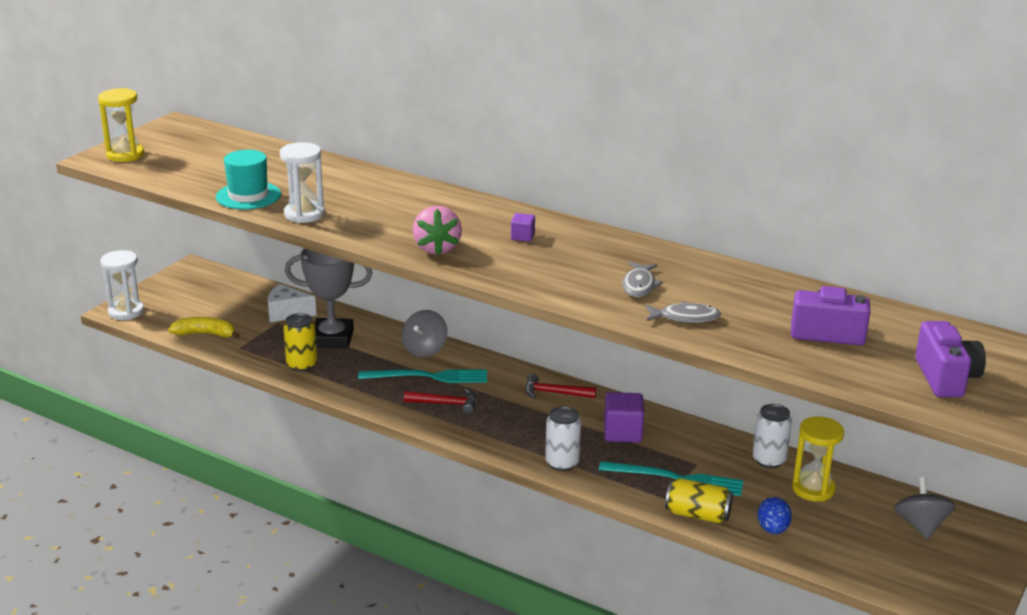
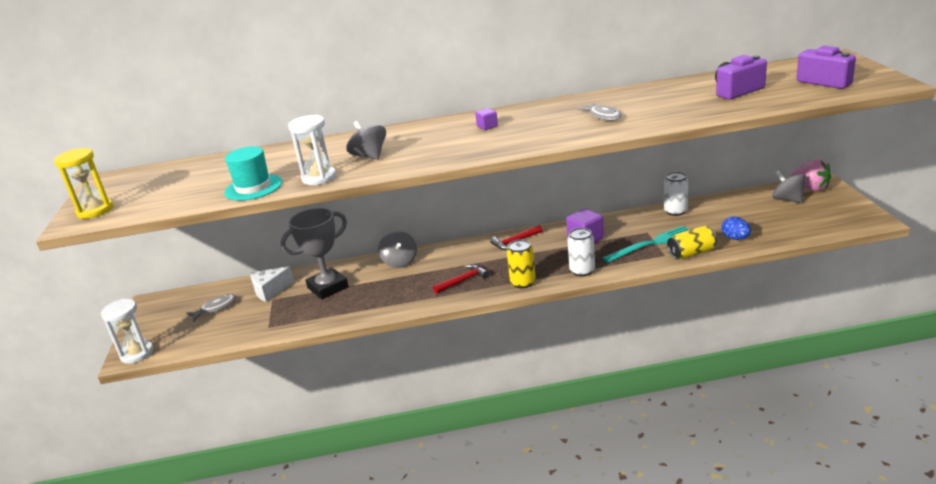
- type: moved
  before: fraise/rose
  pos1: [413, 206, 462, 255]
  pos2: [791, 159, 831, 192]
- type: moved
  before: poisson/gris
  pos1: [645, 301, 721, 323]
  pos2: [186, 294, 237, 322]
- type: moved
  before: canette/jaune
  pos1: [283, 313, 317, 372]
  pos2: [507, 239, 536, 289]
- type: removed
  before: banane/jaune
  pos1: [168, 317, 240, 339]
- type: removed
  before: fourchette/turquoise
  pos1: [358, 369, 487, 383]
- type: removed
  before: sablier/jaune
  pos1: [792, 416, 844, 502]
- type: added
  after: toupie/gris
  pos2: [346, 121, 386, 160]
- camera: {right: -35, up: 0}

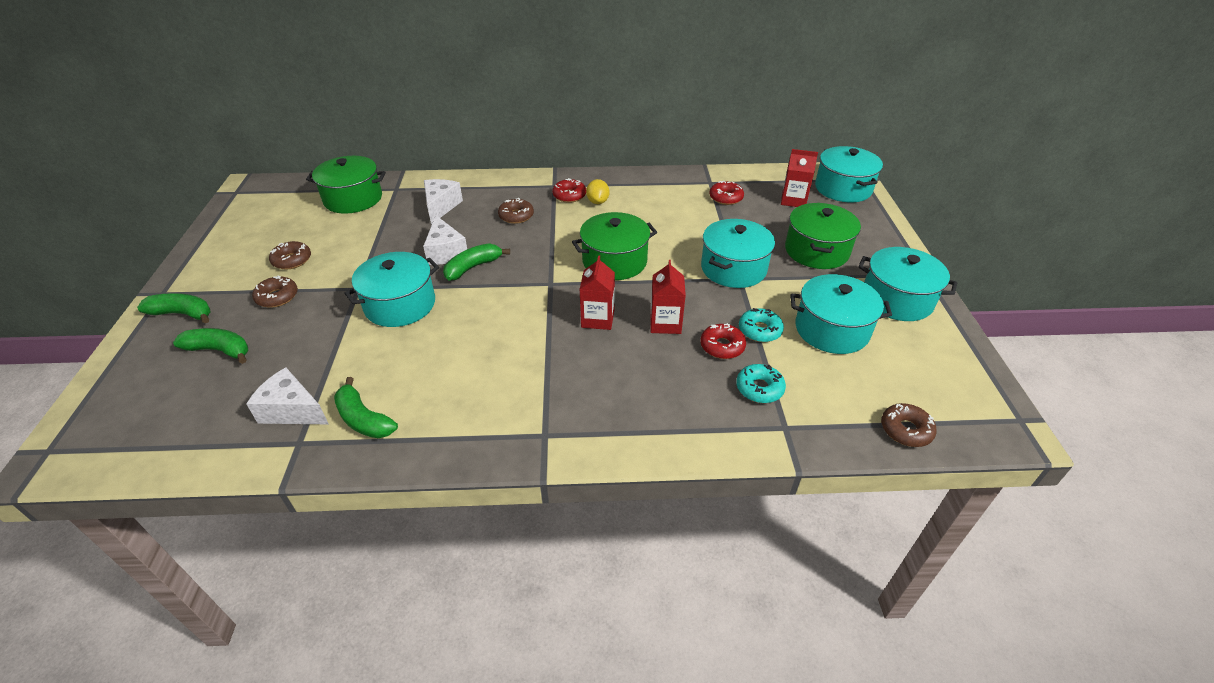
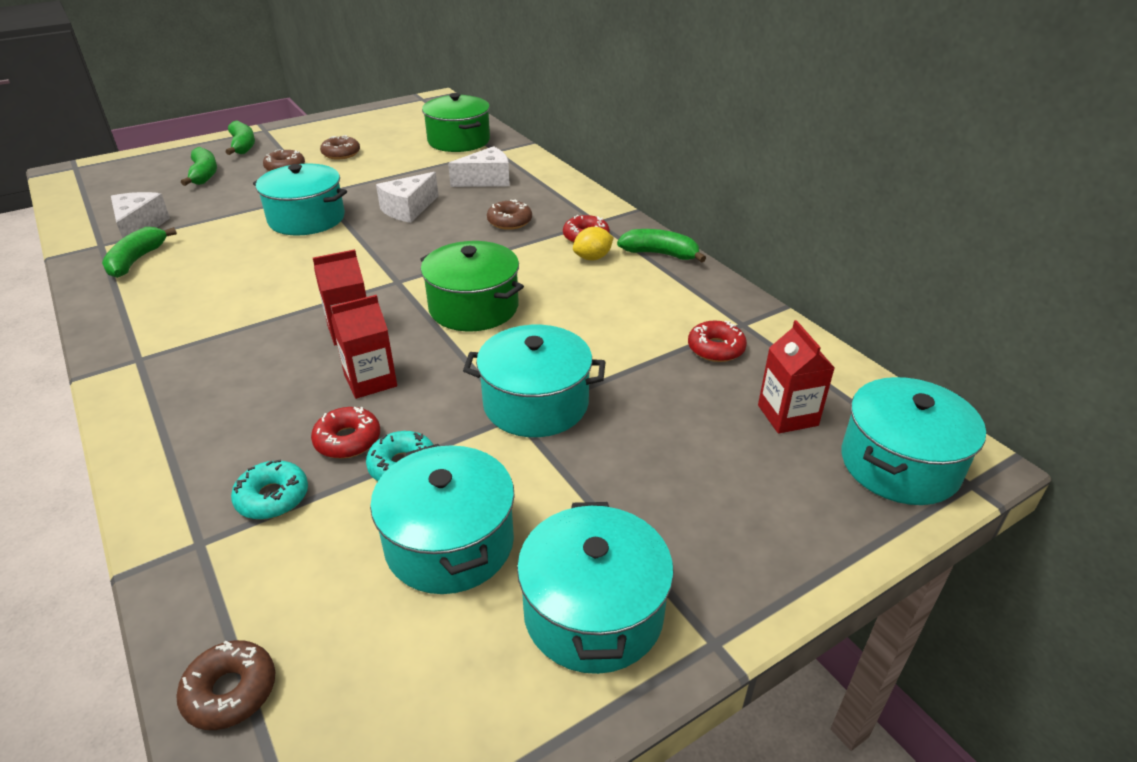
- type: removed
  before: marmite/vert
  pos1: [785, 203, 861, 269]
- type: moved
  before: banane/vert
  pos1: [443, 243, 510, 281]
  pos2: [617, 229, 706, 263]
- camera: {right: 60, up: -5}

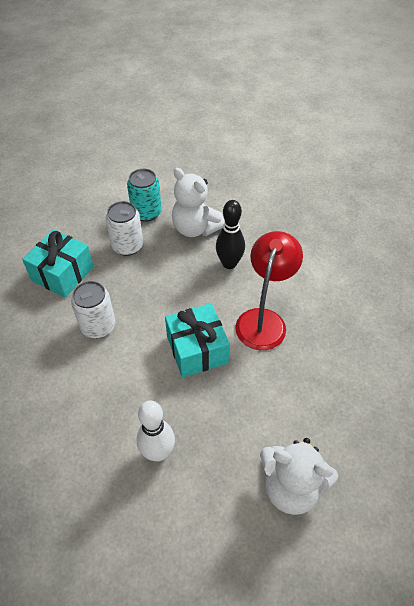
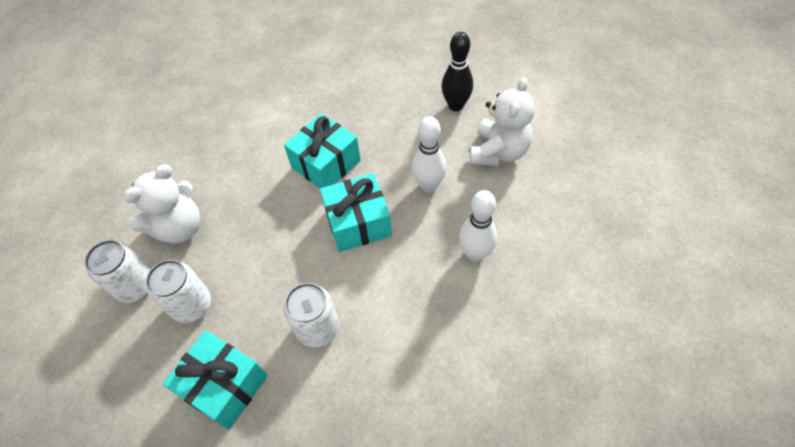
- type: recoloured
  before: canette/turquoise
  after: canette/blanc
  pos1: [127, 169, 162, 222]
  pos2: [85, 240, 151, 303]
- type: moved
  before: quille/noir
  pos1: [216, 200, 245, 269]
  pos2: [442, 32, 473, 111]
- type: replaced
  before: lampe/rouge
  after: cadeau/turquoise
  pos1: [235, 231, 303, 350]
  pos2: [284, 113, 361, 188]
- type: added
  after: quille/blanc
  pos2: [412, 116, 446, 192]
- camera: {right: -85, up: 5}

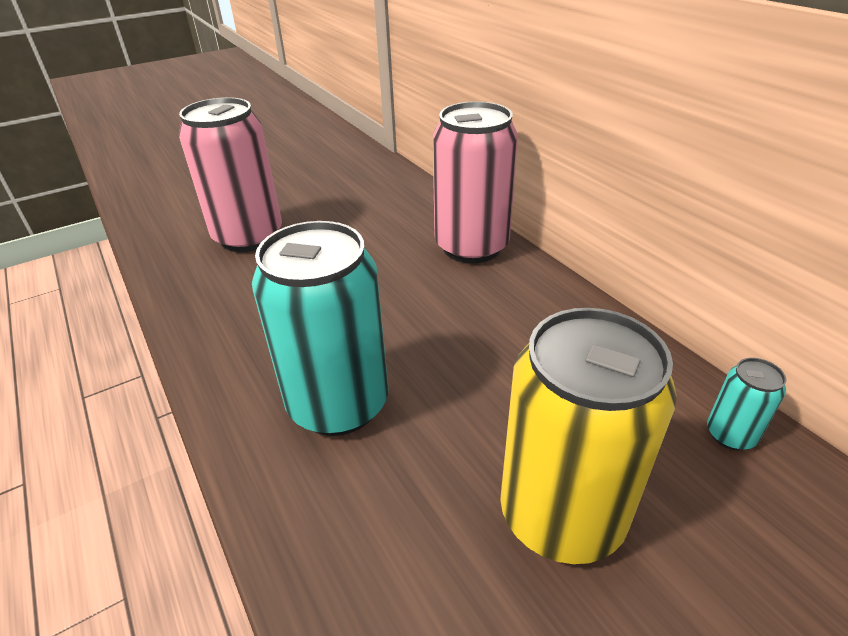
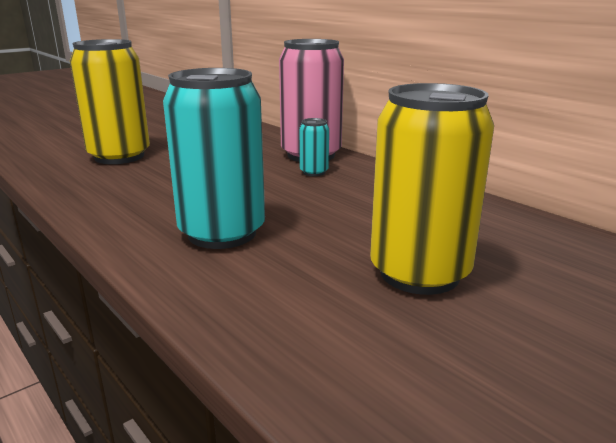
- type: recoloured
  before: canette/rose
  after: canette/jaune
  pos1: [179, 97, 282, 252]
  pos2: [70, 39, 150, 164]
- type: moved
  before: canette/turquoise
  pos1: [707, 358, 787, 450]
  pos2: [299, 118, 329, 176]
- camera: {right: -10, up: -15}

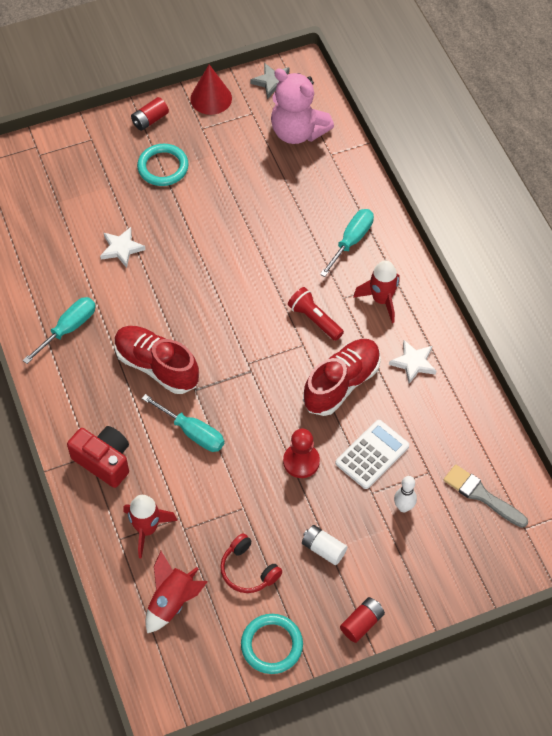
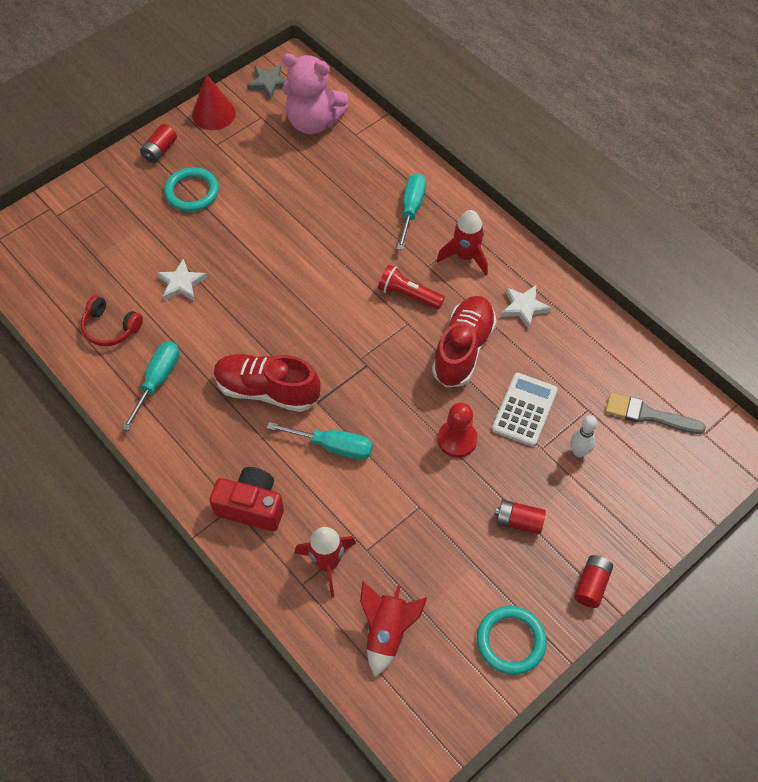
- type: recoloured
  before: pile/blanc
  after: pile/rouge
  pos1: [302, 525, 347, 565]
  pos2: [495, 500, 546, 534]
- type: moved
  before: casque audio/rouge
  pos1: [220, 533, 282, 593]
  pos2: [81, 295, 143, 346]
- camera: {right: -20, up: 0}

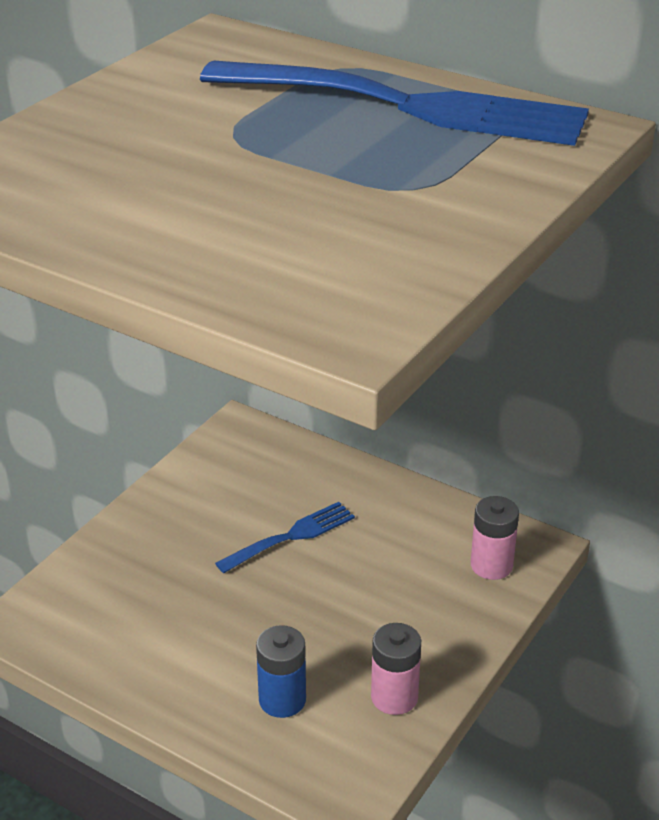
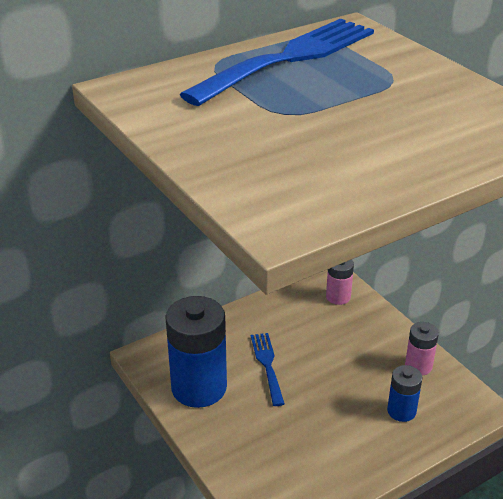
- type: added
  after: pile/bleu
  pos2: [165, 296, 227, 408]
- camera: {right: -65, up: 0}

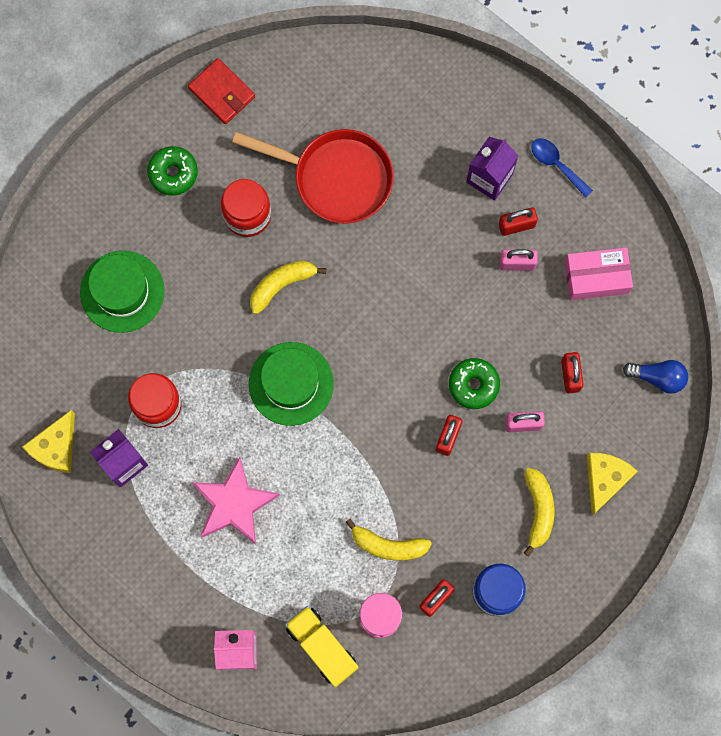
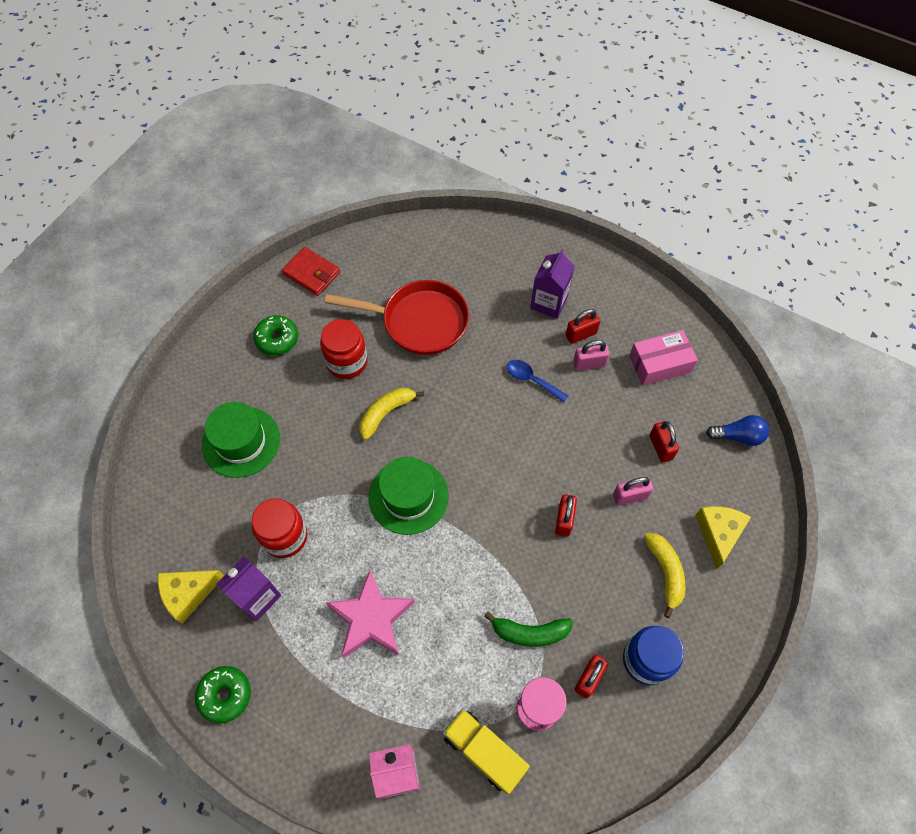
- type: moved
  before: cuillère/bleu
  pos1: [531, 138, 593, 198]
  pos2: [507, 360, 568, 403]
- type: moved
  before: beignet/vert
  pos1: [449, 358, 500, 409]
  pos2: [195, 666, 251, 723]
- type: turned
  before: fromage/jaune
  pos1: [22, 410, 75, 473]
  pos2: [158, 570, 224, 624]
  turn: 45
- type: recoloured
  before: banane/jaune
  after: banane/vert
  pos1: [345, 519, 432, 561]
  pos2: [484, 612, 573, 647]
- camera: {right: -10, up: -15}

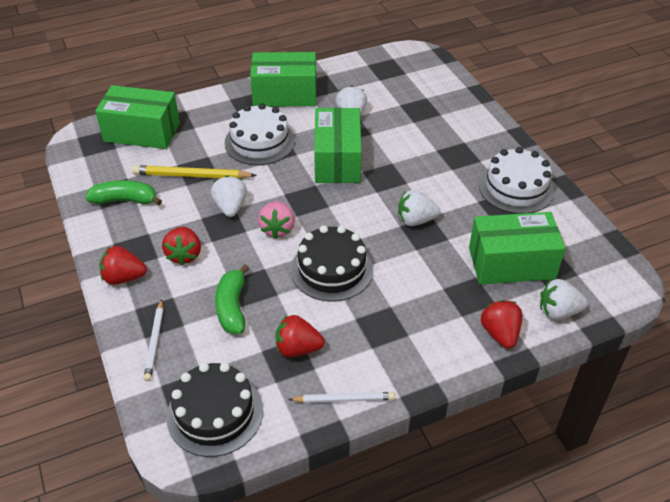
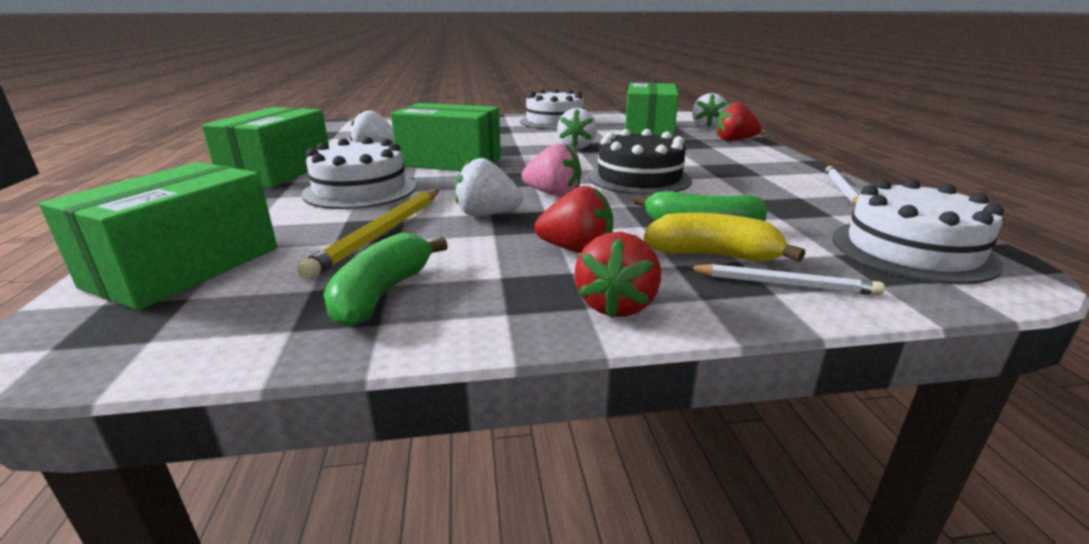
- type: removed
  before: fraise/rouge
  pos1: [275, 315, 325, 357]
- type: recoloured
  before: gâteau/noir
  after: gâteau/blanc
  pos1: [166, 363, 263, 457]
  pos2: [832, 179, 1004, 284]
- type: added
  after: banane/jaune
  pos2: [644, 213, 805, 262]
- camera: {right: -75, up: -20}

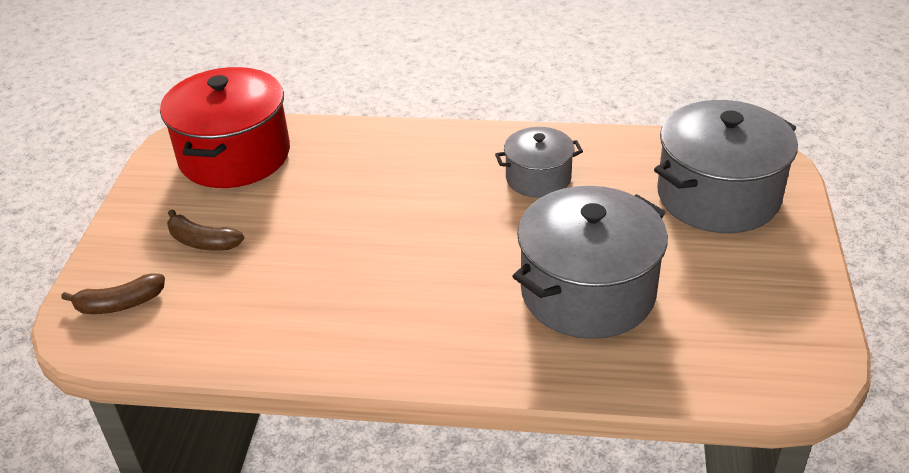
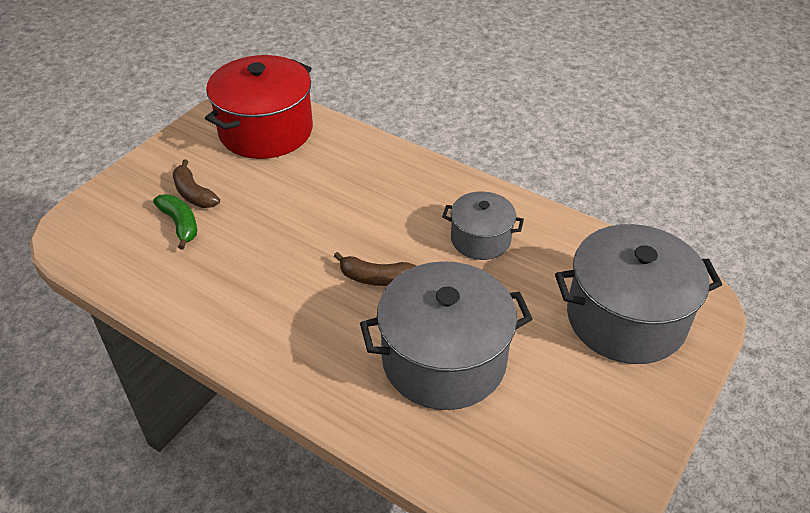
- type: moved
  before: banane/marron
  pos1: [61, 273, 165, 314]
  pos2: [334, 252, 416, 286]
- type: added
  after: banane/vert
  pos2: [153, 194, 197, 250]
- camera: {right: 25, up: 5}

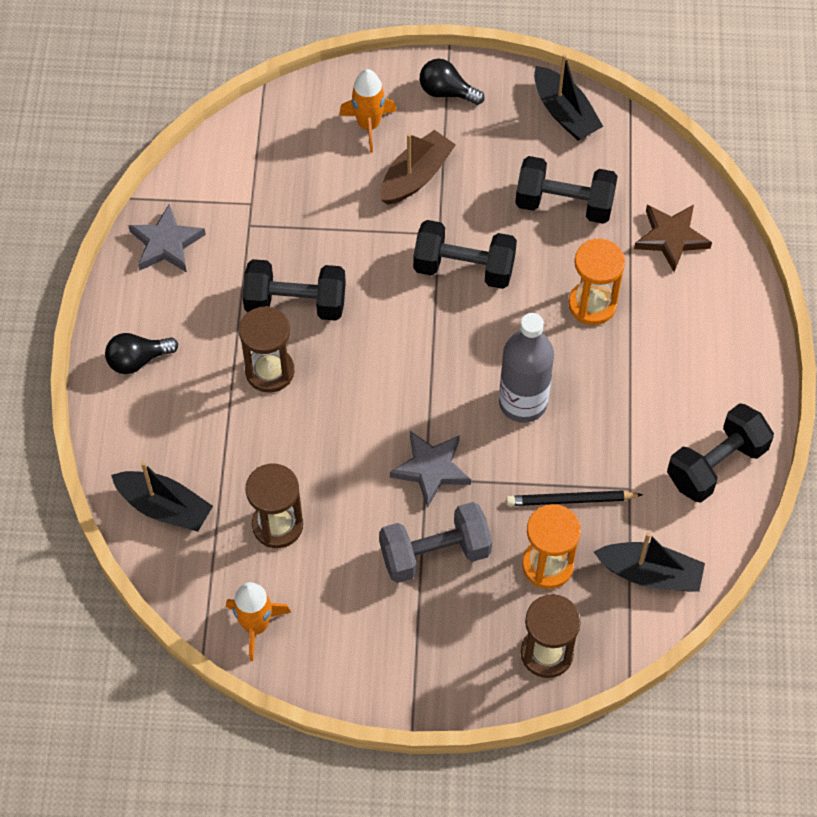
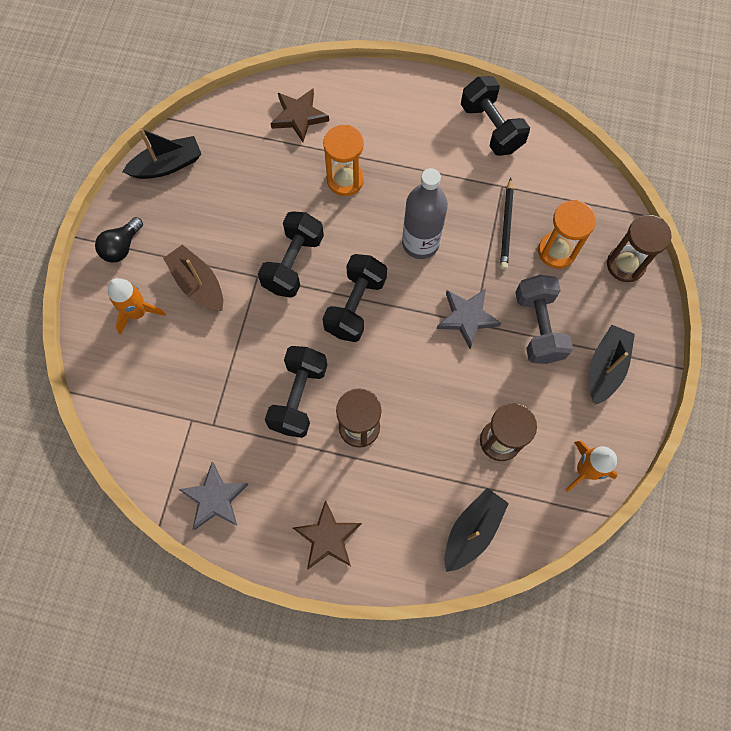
- type: moved
  before: haltère/noir
  pos1: [515, 156, 618, 224]
  pos2: [322, 254, 387, 342]
- type: replaced
  before: ampoule/noir
  after: étoile/marron
  pos1: [105, 333, 178, 374]
  pos2: [293, 500, 362, 569]
- type: moved
  before: bateau/noir
  pos1: [594, 532, 705, 592]
  pos2: [589, 325, 635, 405]
- camera: {right: -80, up: 10}

